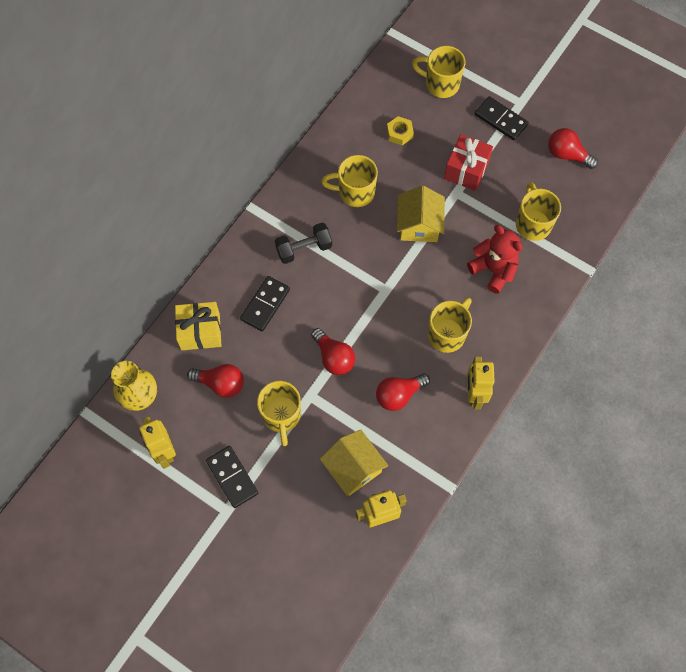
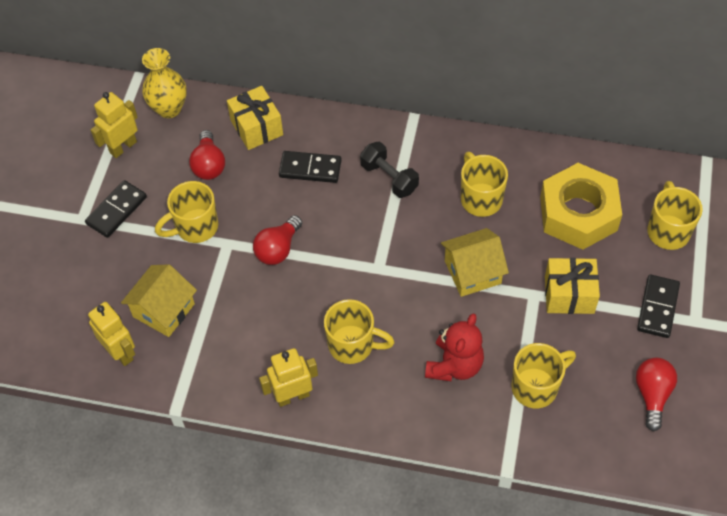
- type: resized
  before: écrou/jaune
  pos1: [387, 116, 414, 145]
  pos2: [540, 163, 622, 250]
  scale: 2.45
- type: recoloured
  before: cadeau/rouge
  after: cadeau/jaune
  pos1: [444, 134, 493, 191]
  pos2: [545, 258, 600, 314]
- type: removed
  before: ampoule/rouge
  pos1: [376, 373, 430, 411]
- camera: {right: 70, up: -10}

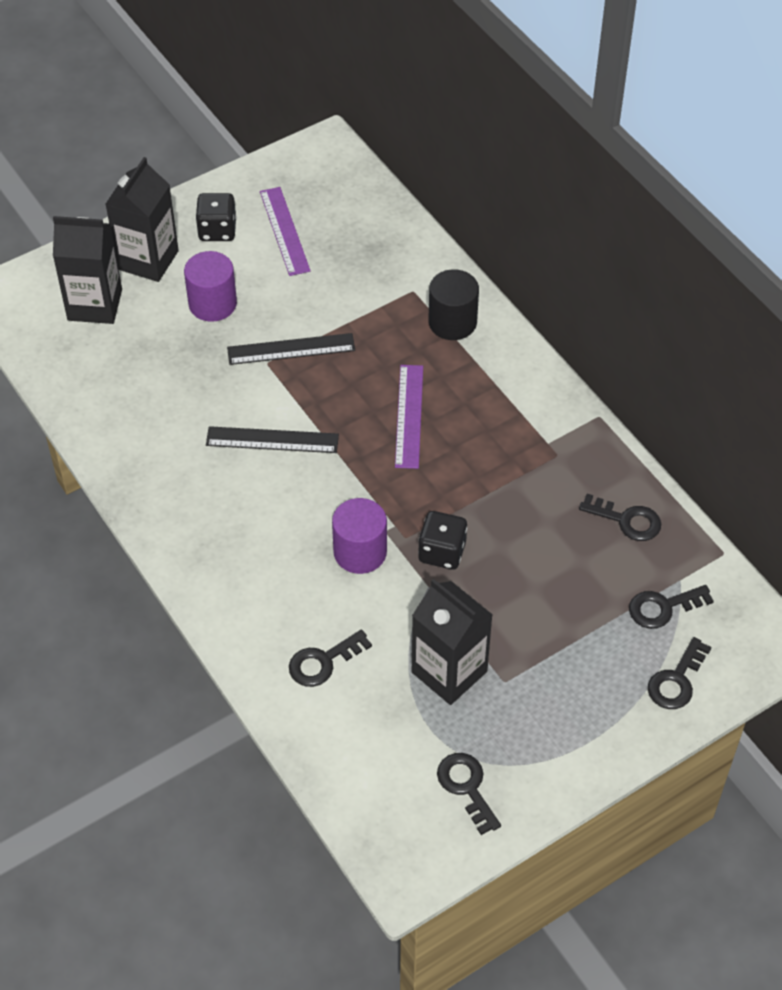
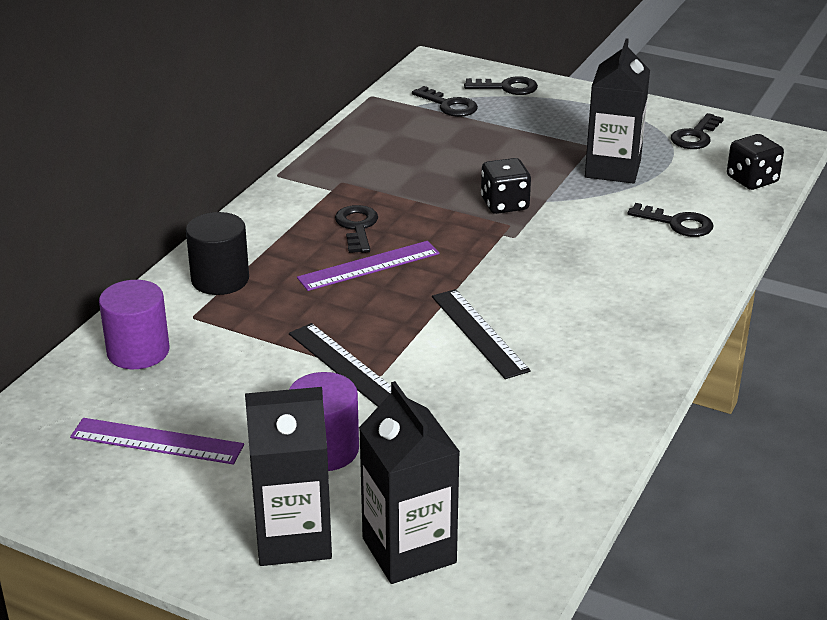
- type: turned
  before: règle/violet
  pos1: [260, 187, 311, 276]
  pos2: [70, 418, 244, 464]
  turn: 60
- type: moved
  before: dé/noir
  pos1: [196, 193, 236, 241]
  pos2: [727, 134, 784, 190]
- type: moved
  before: clé/noir
  pos1: [579, 494, 661, 541]
  pos2: [335, 205, 378, 253]
- type: moved
  before: cylindre/violet
  pos1: [332, 498, 387, 574]
  pos2: [99, 280, 170, 369]
- camera: {right: -120, up: -20}

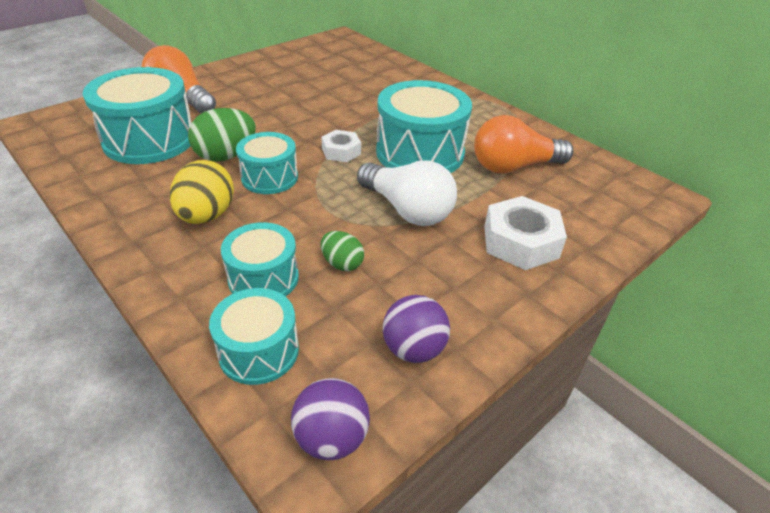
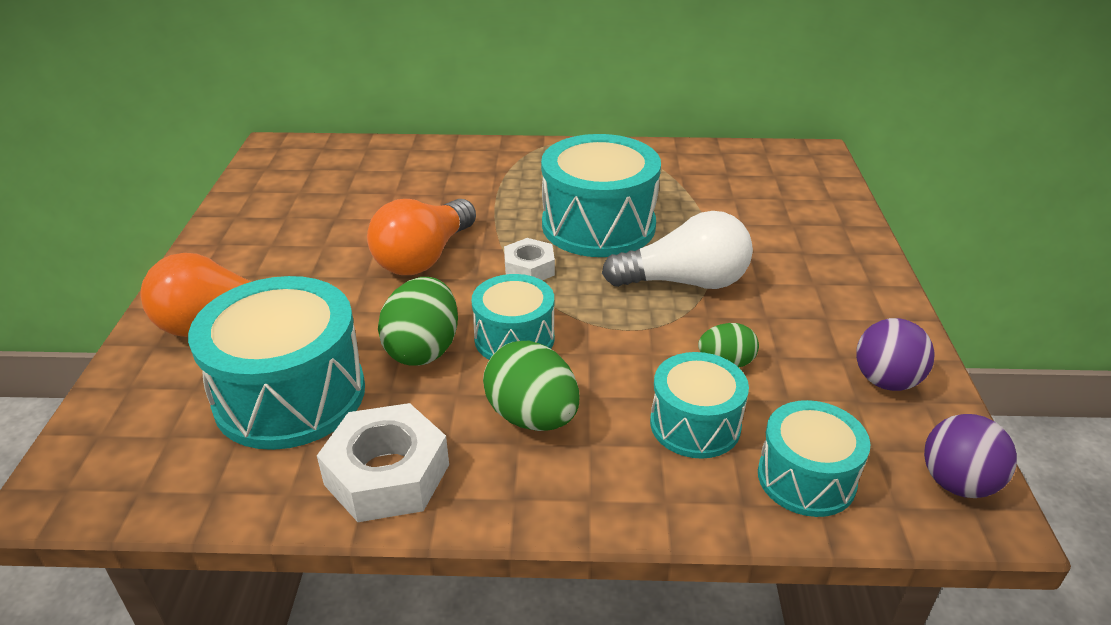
- type: moved
  before: ampoule/orange
  pos1: [474, 115, 573, 174]
  pos2: [367, 199, 476, 275]
- type: recoloured
  before: œuf/jaune
  after: œuf/vert
  pos1: [169, 160, 234, 224]
  pos2: [483, 341, 580, 431]
- type: moved
  before: écrou/blanc
  pos1: [484, 196, 567, 270]
  pos2: [317, 403, 449, 522]
- camera: {right: -45, up: -5}

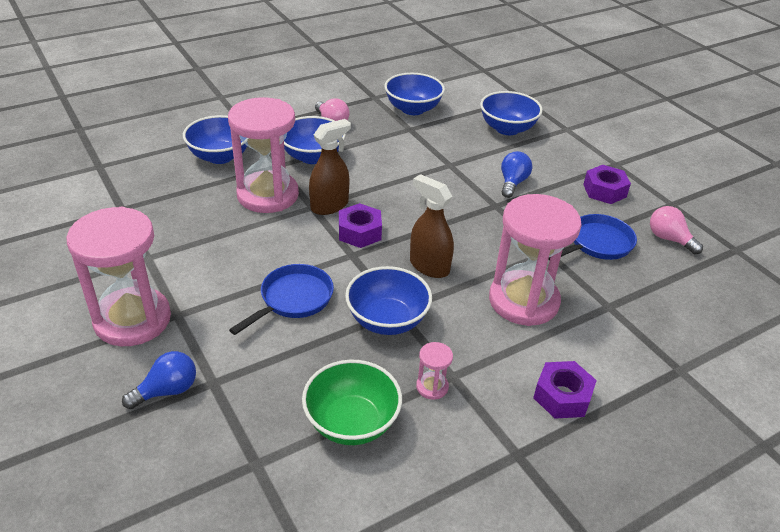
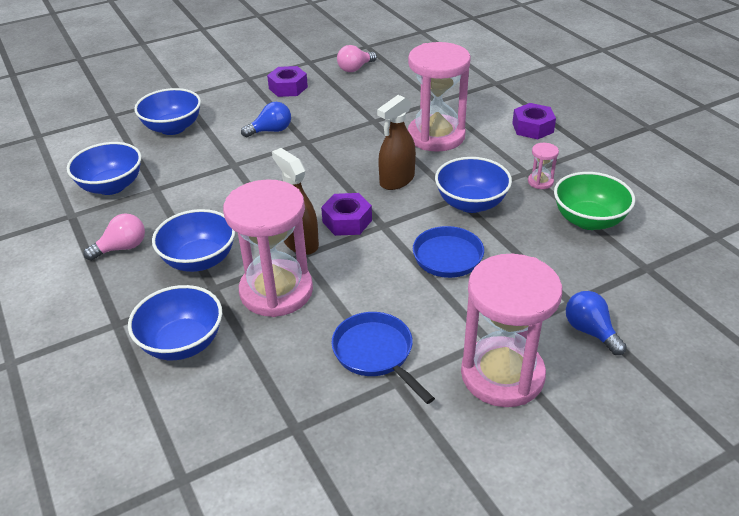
- type: turned
  before: ampoule/bleu
  pos1: [501, 151, 532, 198]
  pos2: [241, 102, 291, 137]
  turn: 135
- type: moved
  before: poêle/bleu
  pos1: [549, 214, 637, 260]
  pos2: [331, 312, 435, 404]
- camera: {right: -85, up: 0}

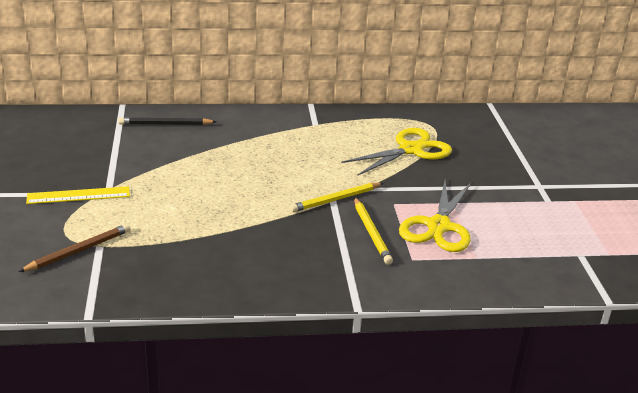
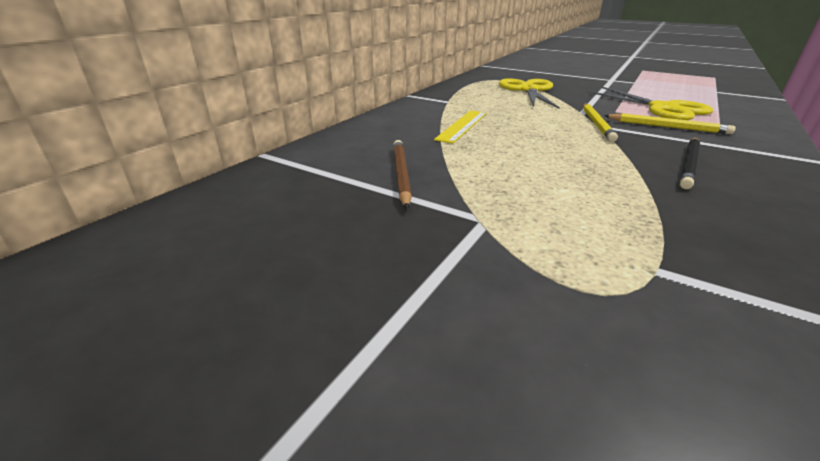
- type: moved
  before: crayon/noir
  pos1: [118, 117, 217, 125]
  pos2: [680, 138, 700, 189]
- type: moved
  before: règle/jaune
  pos1: [26, 186, 130, 204]
  pos2: [434, 110, 487, 144]
- type: moved
  before: crayon/marron
  pos1: [19, 224, 130, 272]
  pos2: [393, 140, 412, 209]
- camera: {right: -50, up: 0}

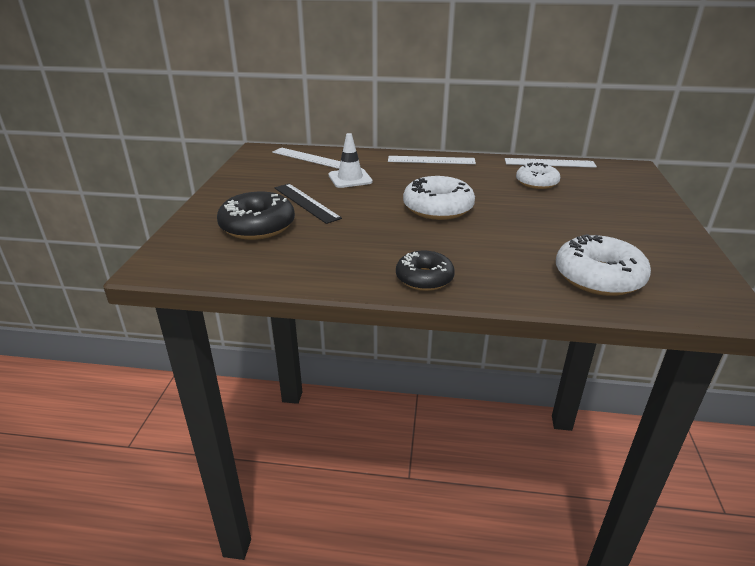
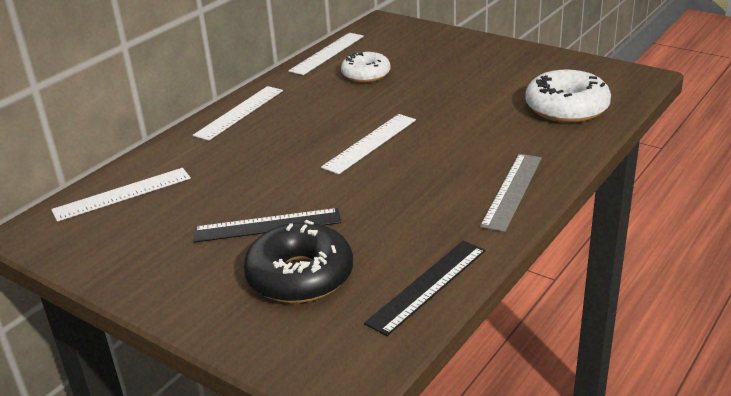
- type: removed
  before: cône de chantier/blanc
  pos1: [329, 133, 373, 188]
- type: replaced
  before: beignet/blanc
  after: règle/blanc
  pos1: [403, 176, 475, 220]
  pos2: [321, 114, 416, 174]
- type: replaced
  before: beignet/noir
  after: règle/gris
  pos1: [396, 250, 455, 291]
  pos2: [480, 154, 542, 232]
- type: added
  after: règle/noir
  pos2: [364, 241, 485, 336]
- camera: {right: -60, up: 0}

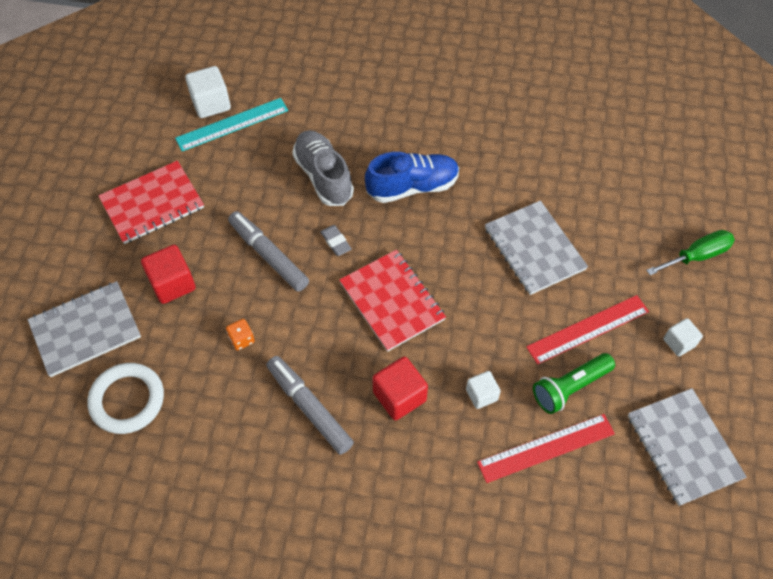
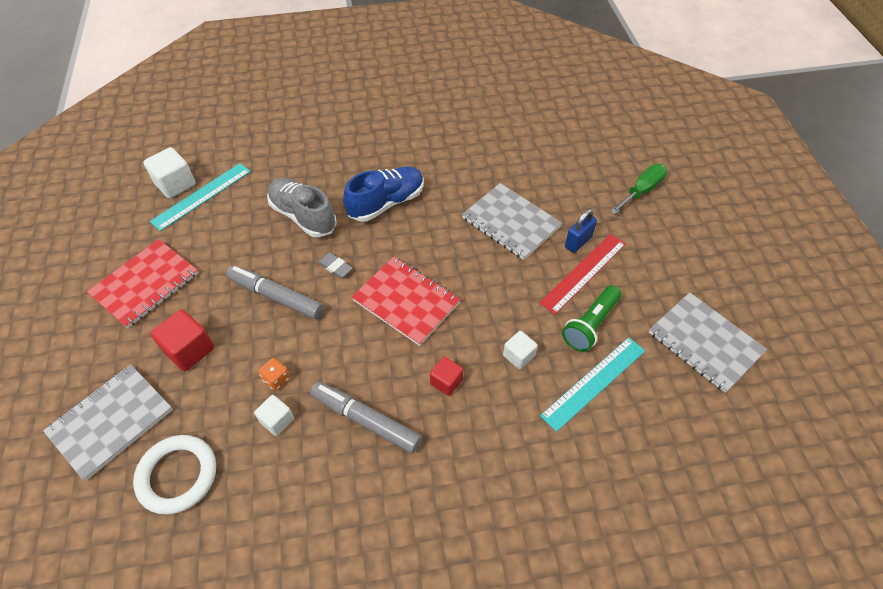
- type: moved
  before: cube/blanc
  pos1: [663, 318, 703, 356]
  pos2: [254, 395, 294, 436]
- type: resized
  before: cube/rouge
  pos1: [372, 357, 428, 420]
  pos2: [430, 357, 463, 396]
  scale: 0.63
- type: recoloured
  before: règle/rouge
  after: règle/turquoise
  pos1: [477, 414, 615, 483]
  pos2: [540, 337, 645, 432]
- type: added
  after: cadenas/bleu
  pos2: [565, 209, 597, 253]
- camera: {right: -20, up: -5}

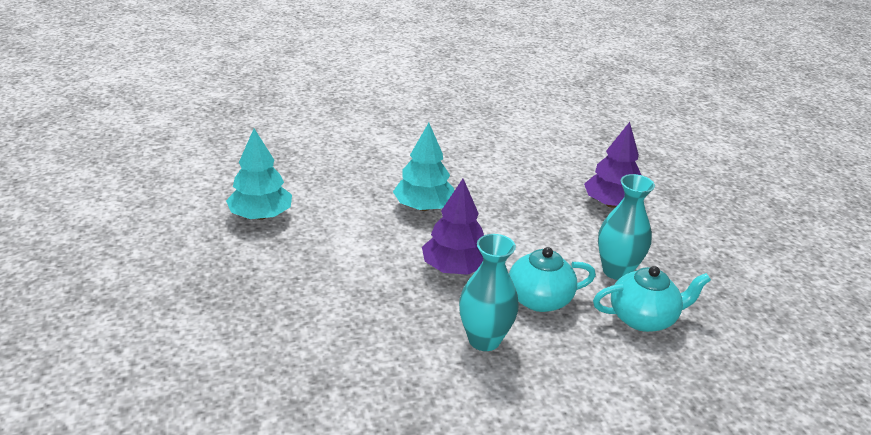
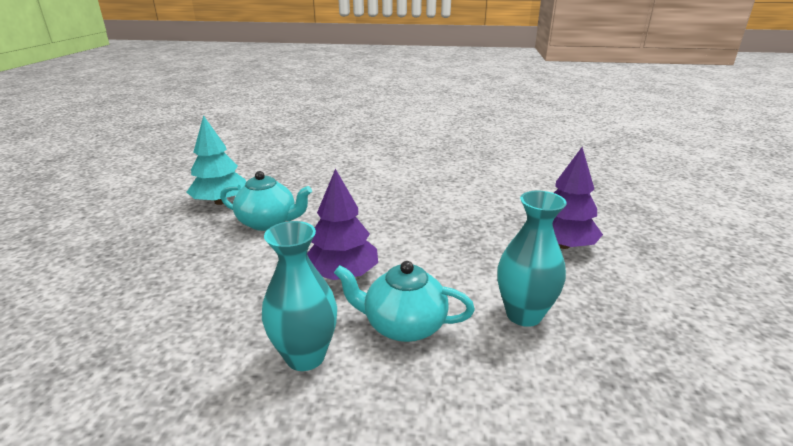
- type: removed
  before: arbre/turquoise
  pos1: [393, 123, 454, 211]
- type: moved
  before: théière/turquoise
  pos1: [593, 266, 711, 332]
  pos2: [220, 171, 312, 231]
- camera: {right: 25, up: -5}

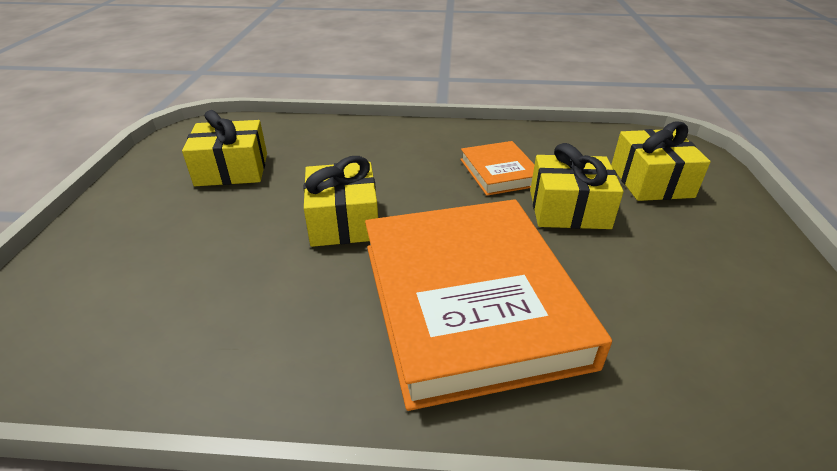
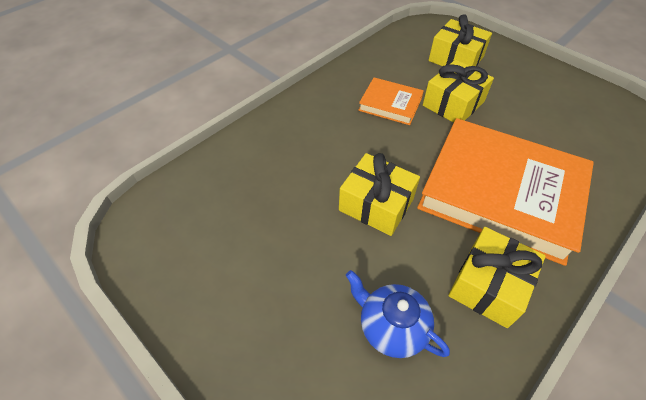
- type: moved
  before: cadeau/jaune
  pos1: [182, 110, 267, 186]
  pos2: [448, 227, 546, 328]
- type: added
  after: théière/bleu
  pos2: [346, 270, 450, 358]
- camera: {right: -50, up: 15}

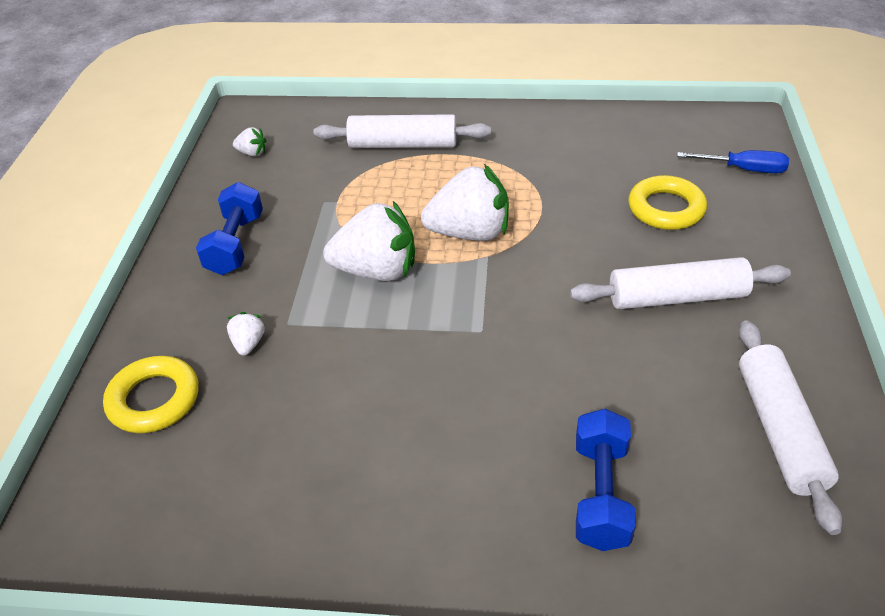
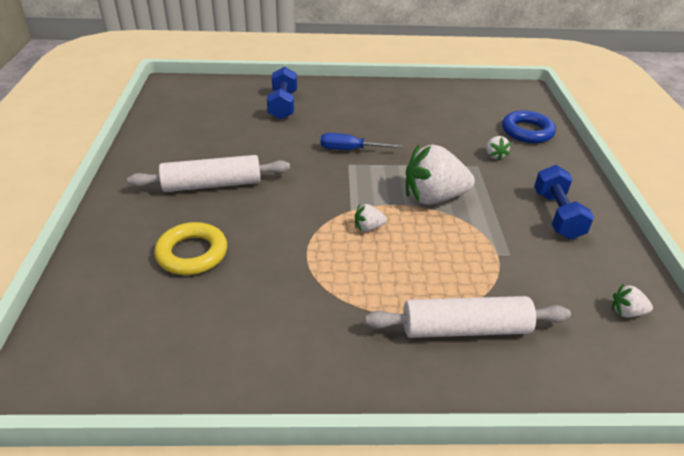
- type: moved
  before: tournevis/bleu
  pos1: [677, 150, 789, 173]
  pos2: [320, 133, 402, 150]
- type: resized
  before: fraise/blanc
  pos1: [421, 164, 509, 241]
  pos2: [355, 204, 387, 232]
  scale: 0.44
- type: removed
  before: rouleau à pâtisserie/blanc
  pos1: [739, 320, 843, 535]
- type: recoloured
  before: anneau/jaune
  after: anneau/bleu
  pos1: [103, 356, 199, 433]
  pos2: [502, 110, 556, 143]
- camera: {right: 170, up: -5}

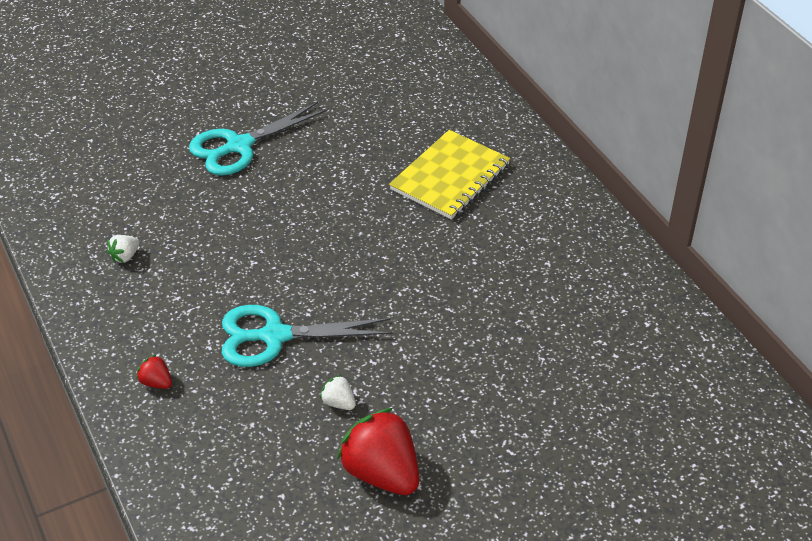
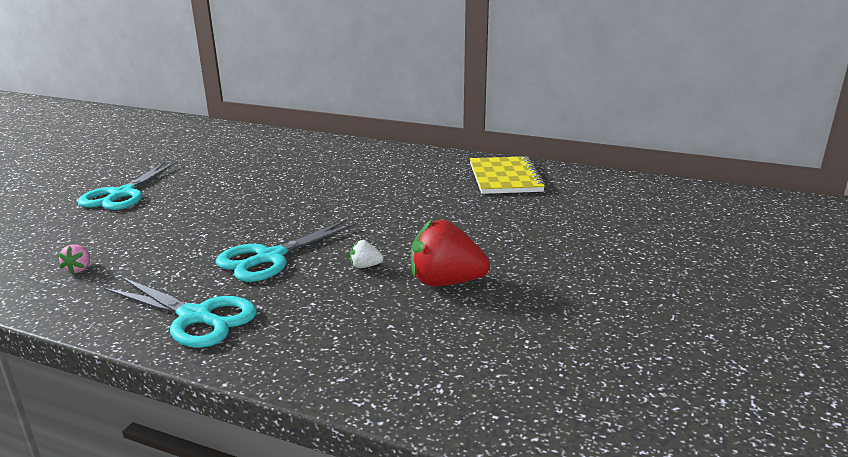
- type: moved
  before: carnet/jaune
  pos1: [389, 130, 510, 219]
  pos2: [470, 156, 546, 194]
- type: recoloured
  before: fraise/blanc
  after: fraise/rose
  pos1: [107, 235, 140, 263]
  pos2: [58, 244, 90, 274]
- type: replaced
  before: fraise/rouge
  after: ciseaux/turquoise
  pos1: [137, 354, 172, 389]
  pos2: [104, 277, 257, 348]
- camera: {right: -40, up: -20}

